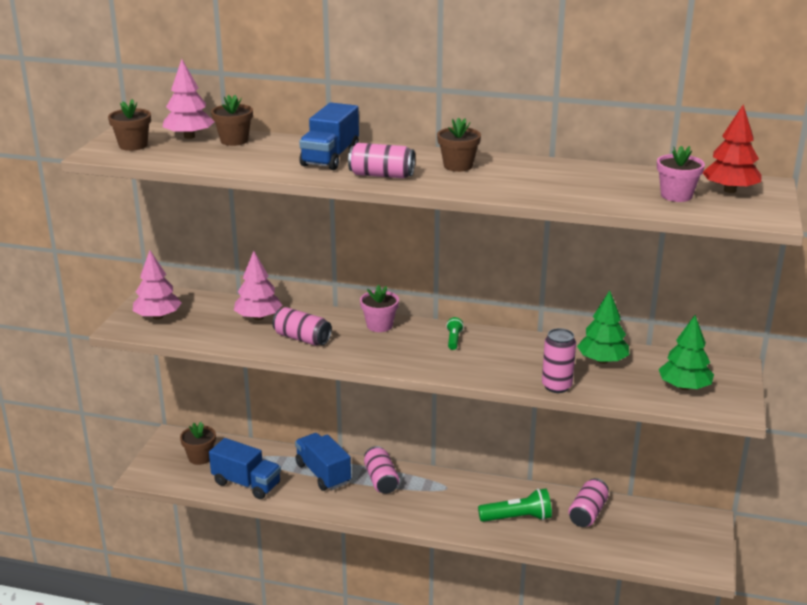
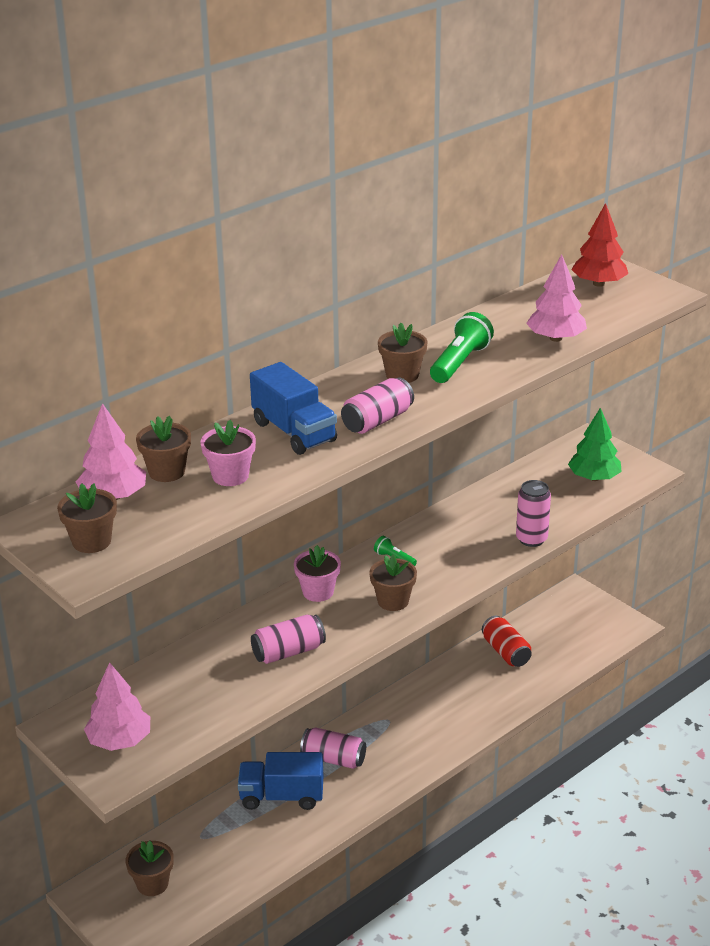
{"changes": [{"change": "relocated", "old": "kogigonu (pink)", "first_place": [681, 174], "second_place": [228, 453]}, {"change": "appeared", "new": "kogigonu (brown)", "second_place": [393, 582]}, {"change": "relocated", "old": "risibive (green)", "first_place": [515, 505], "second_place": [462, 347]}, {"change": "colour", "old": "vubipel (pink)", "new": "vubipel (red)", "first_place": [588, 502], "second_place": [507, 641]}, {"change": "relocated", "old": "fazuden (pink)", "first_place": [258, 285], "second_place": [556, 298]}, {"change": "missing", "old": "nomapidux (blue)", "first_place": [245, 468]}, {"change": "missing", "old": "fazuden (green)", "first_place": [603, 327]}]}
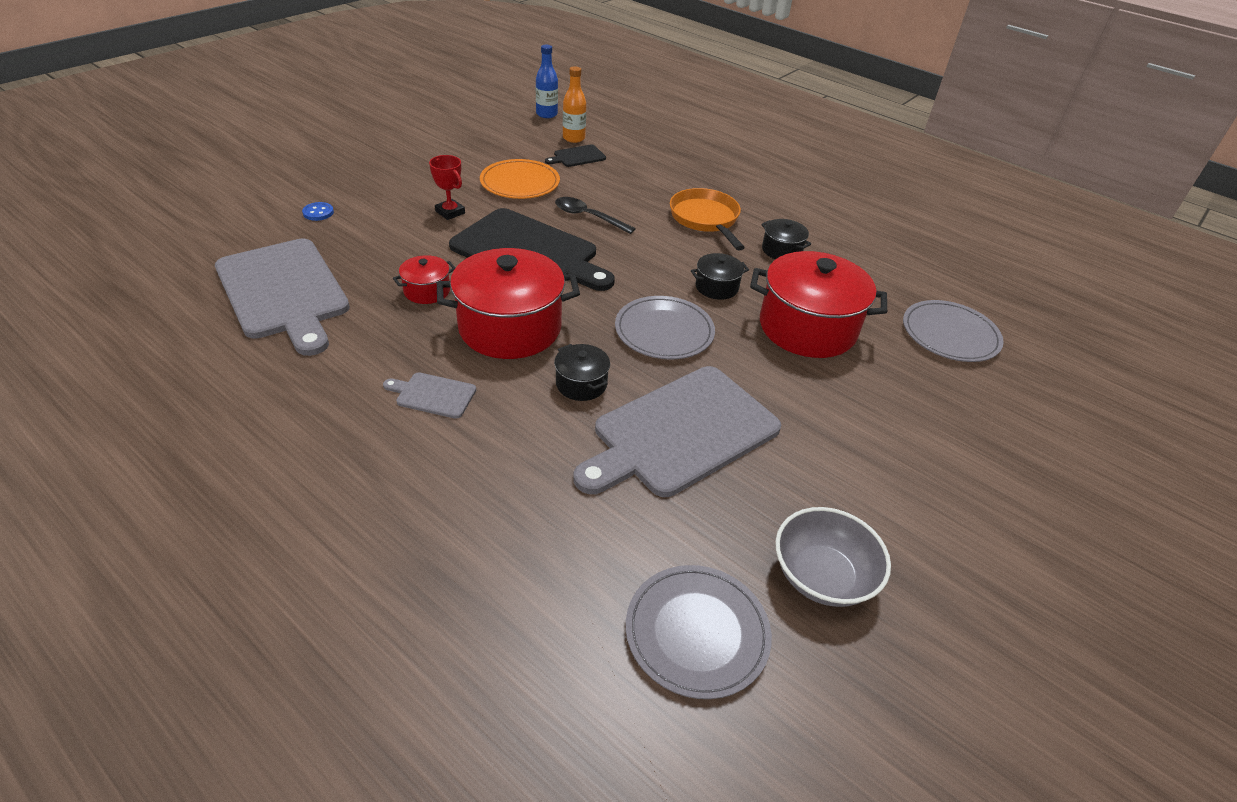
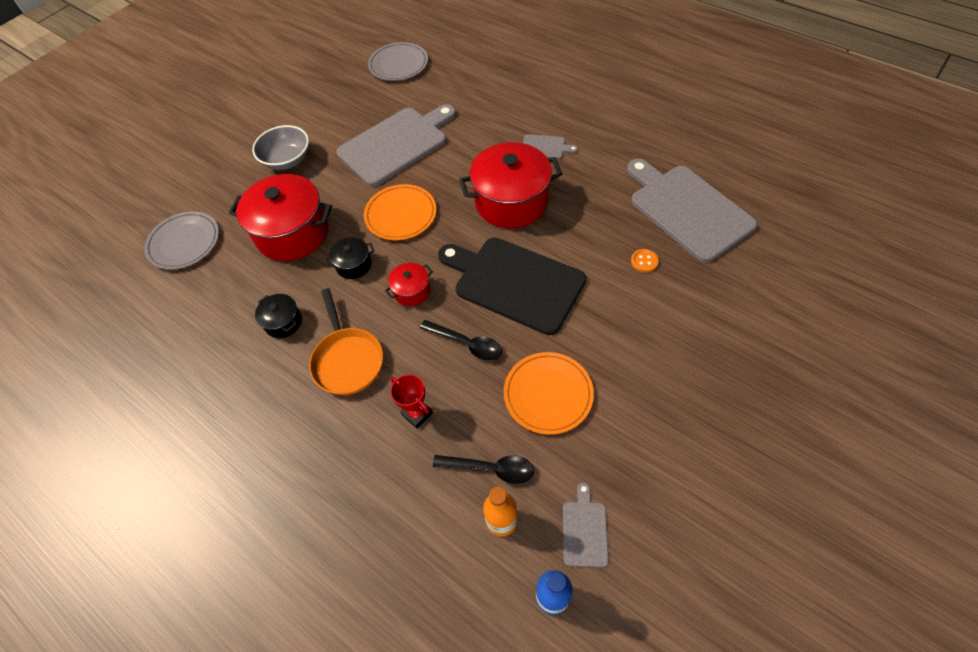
{"changes": [{"change": "relocated", "old": "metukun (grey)", "first_place": [833, 557], "second_place": [280, 147]}, {"change": "colour", "old": "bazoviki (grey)", "new": "bazoviki (orange)", "first_place": [665, 327], "second_place": [400, 212]}, {"change": "relocated", "old": "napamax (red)", "first_place": [424, 279], "second_place": [409, 284]}, {"change": "relocated", "old": "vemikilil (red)", "first_place": [447, 187], "second_place": [411, 401]}, {"change": "exchanged", "old": "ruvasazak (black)", "new": "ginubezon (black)", "first_place": [575, 155], "second_place": [483, 469]}, {"change": "appeared", "new": "ruvasazak (grey)", "second_place": [586, 525]}, {"change": "appeared", "new": "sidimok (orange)", "second_place": [645, 261]}, {"change": "missing", "old": "sidimok (blue)", "first_place": [318, 211]}, {"change": "missing", "old": "napamax (black)", "first_place": [582, 372]}]}
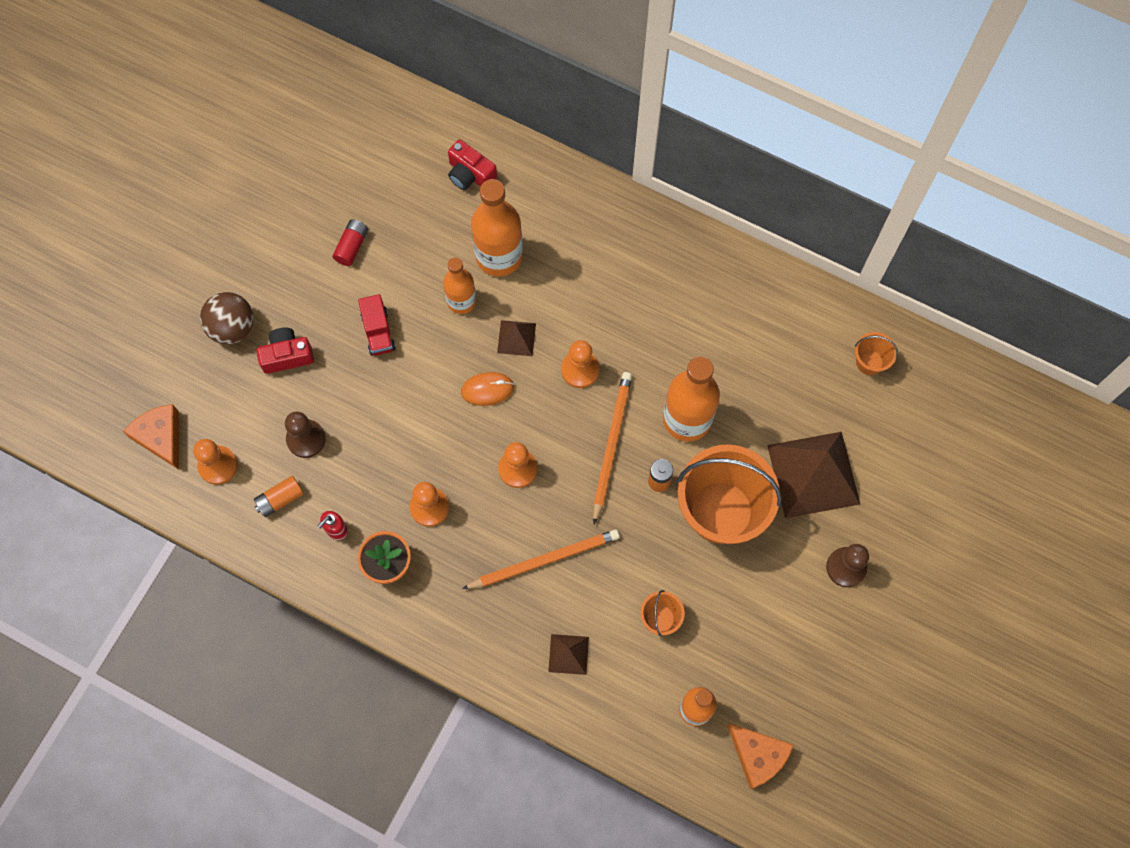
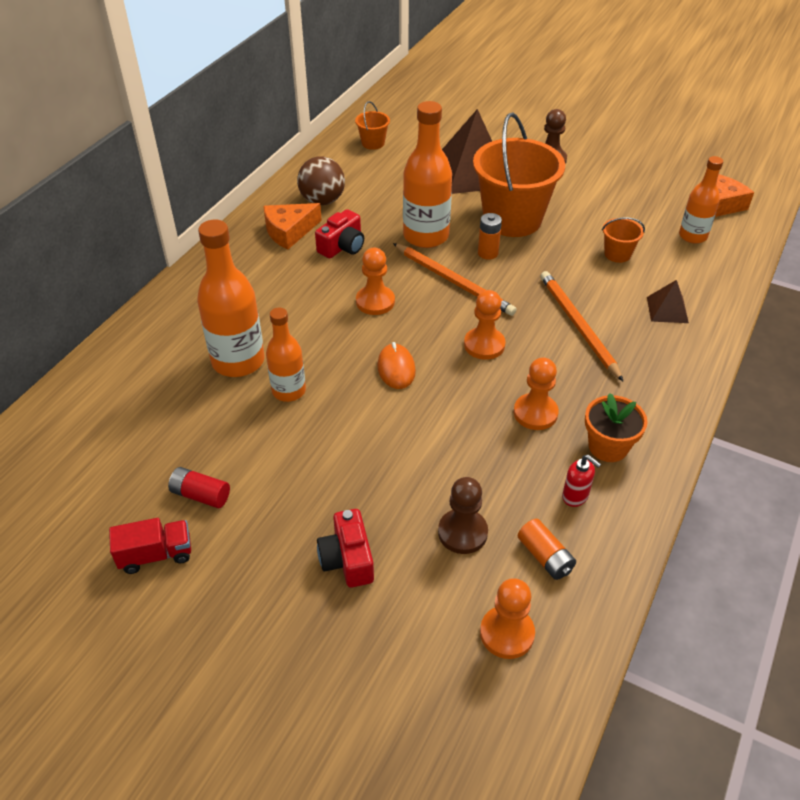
{"changes": [{"change": "relocated", "old": "nomapidux (red)", "first_place": [377, 325], "second_place": [150, 546]}, {"change": "relocated", "old": "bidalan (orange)", "first_place": [151, 437], "second_place": [292, 226]}, {"change": "relocated", "old": "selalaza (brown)", "first_place": [227, 318], "second_place": [321, 180]}, {"change": "relocated", "old": "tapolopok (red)", "first_place": [472, 164], "second_place": [339, 234]}, {"change": "spun", "old": "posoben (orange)", "first_place": [612, 448], "second_place": [455, 279], "degrees": -150}, {"change": "missing", "old": "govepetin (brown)", "first_place": [516, 338]}]}
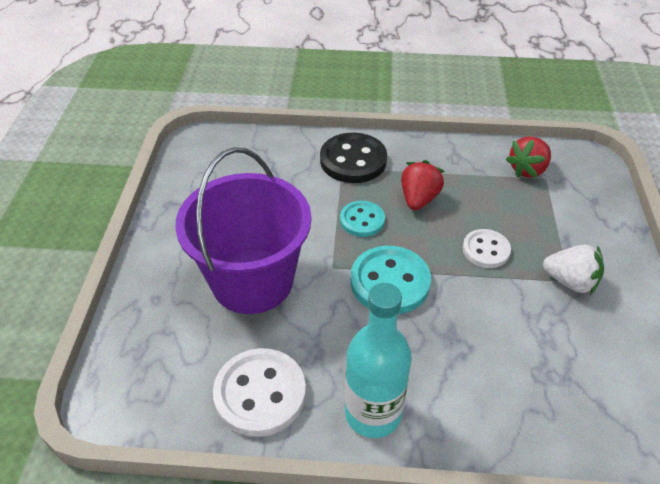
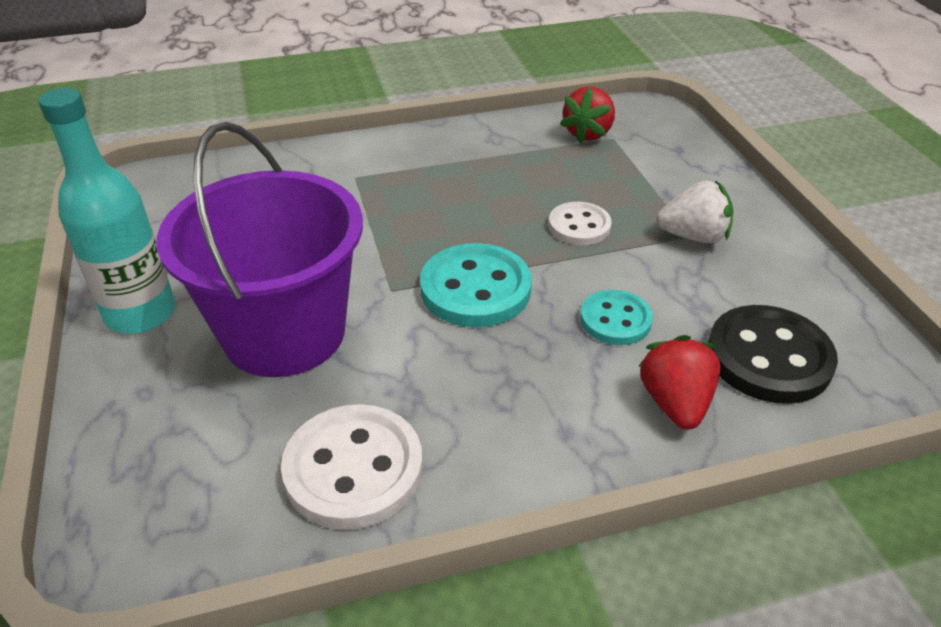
{"changes": [{"change": "relocated", "old": "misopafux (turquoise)", "first_place": [378, 360], "second_place": [106, 211]}, {"change": "relocated", "old": "sidimok (turquoise)", "first_place": [362, 219], "second_place": [616, 317]}, {"change": "relocated", "old": "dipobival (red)", "first_place": [423, 185], "second_place": [679, 382]}, {"change": "relocated", "old": "sidimok (black)", "first_place": [353, 158], "second_place": [773, 354]}]}
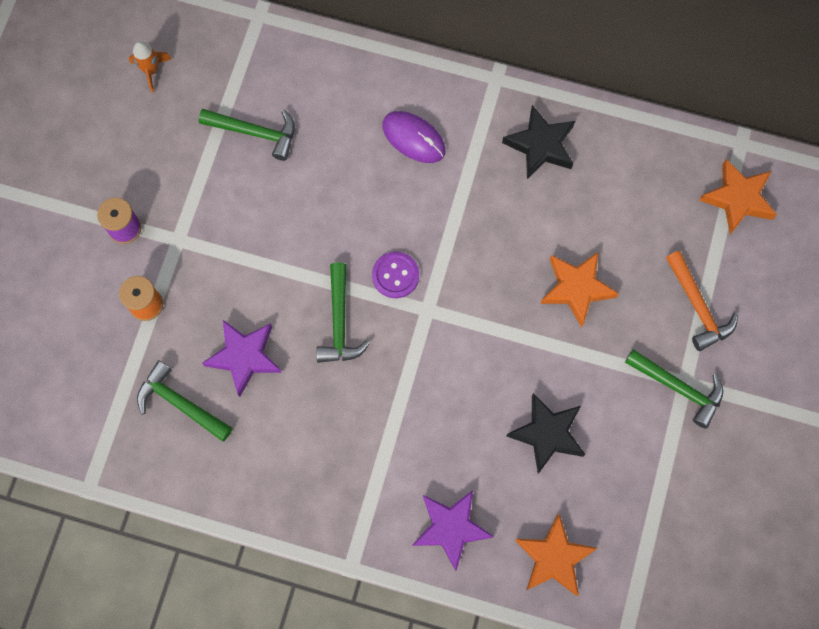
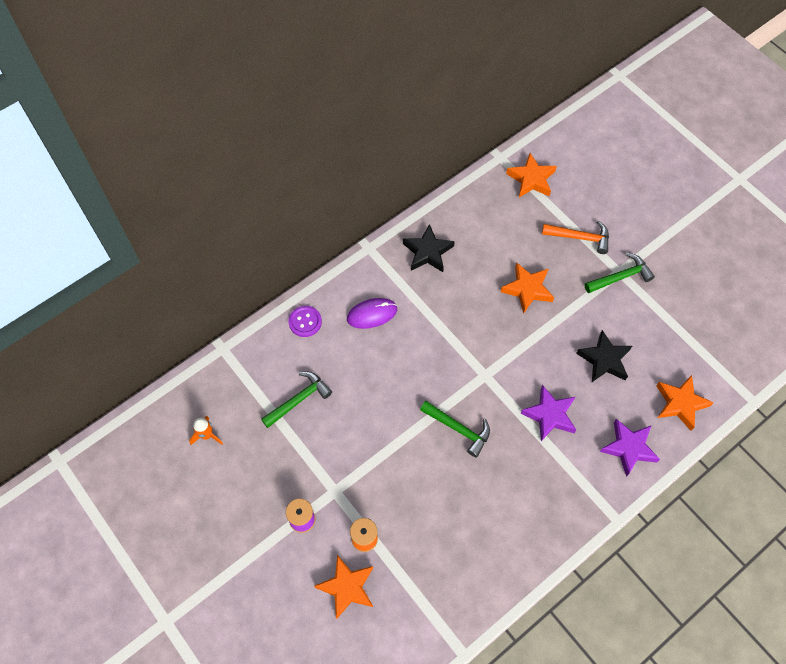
{"changes": [{"change": "relocated", "old": "sidimok (purple)", "first_place": [395, 275], "second_place": [305, 321]}, {"change": "appeared", "new": "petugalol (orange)", "second_place": [343, 587]}, {"change": "relocated", "old": "petugalol (purple)", "first_place": [242, 358], "second_place": [548, 413]}, {"change": "missing", "old": "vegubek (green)", "first_place": [185, 401]}]}
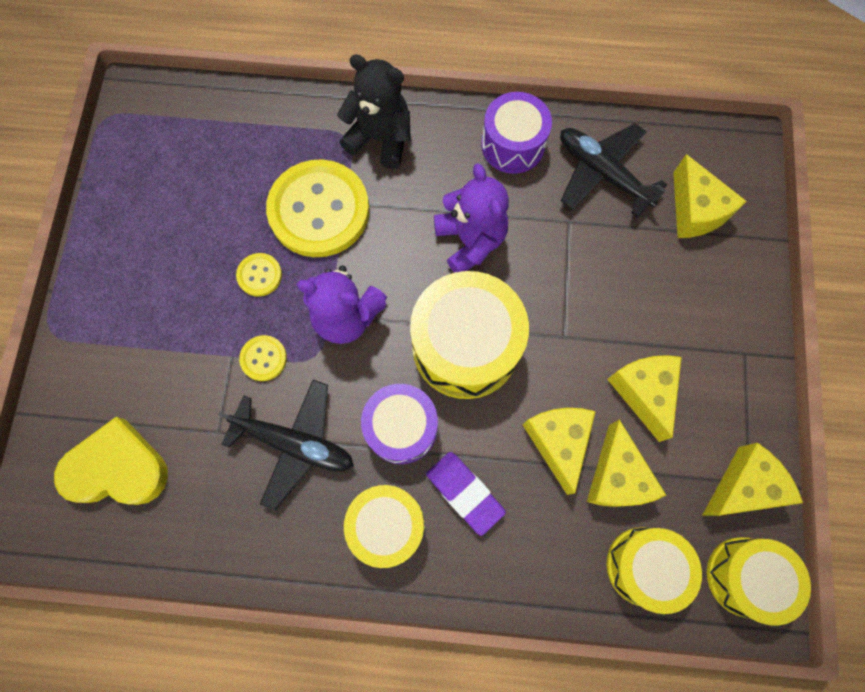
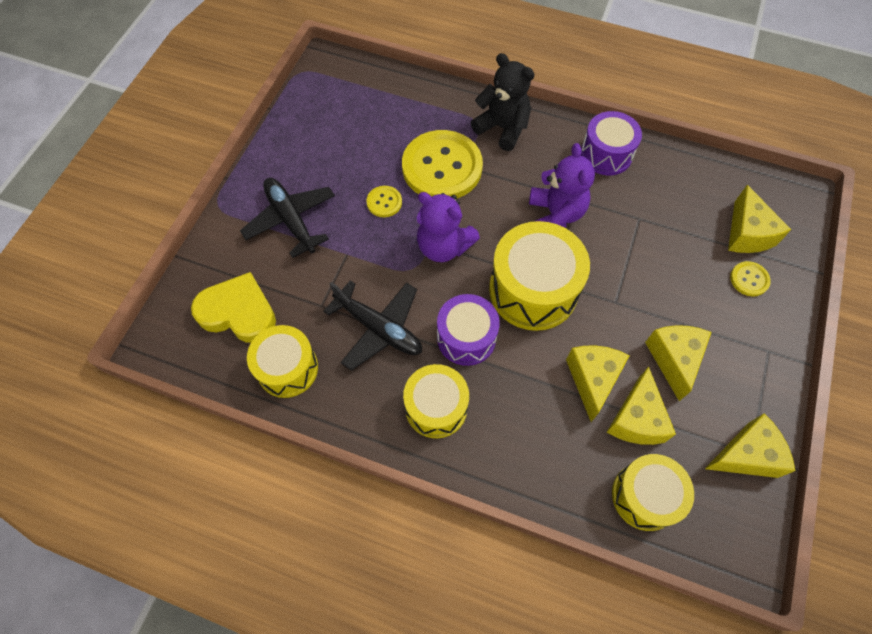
{"changes": [{"change": "relocated", "old": "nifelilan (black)", "first_place": [613, 170], "second_place": [287, 218]}, {"change": "relocated", "old": "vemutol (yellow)", "first_place": [759, 581], "second_place": [282, 361]}, {"change": "relocated", "old": "sidimok (yellow)", "first_place": [263, 358], "second_place": [750, 278]}, {"change": "missing", "old": "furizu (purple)", "first_place": [466, 494]}]}
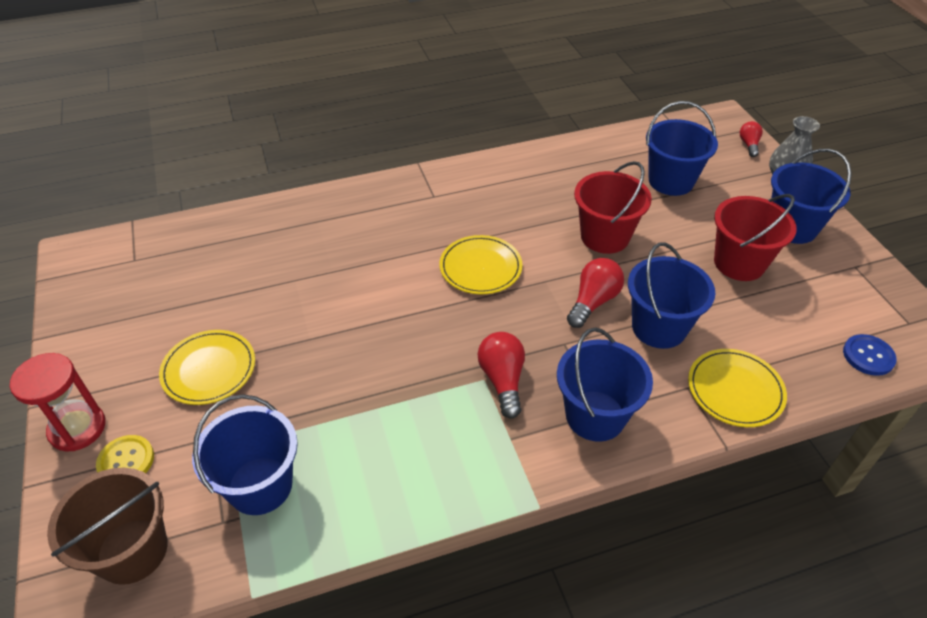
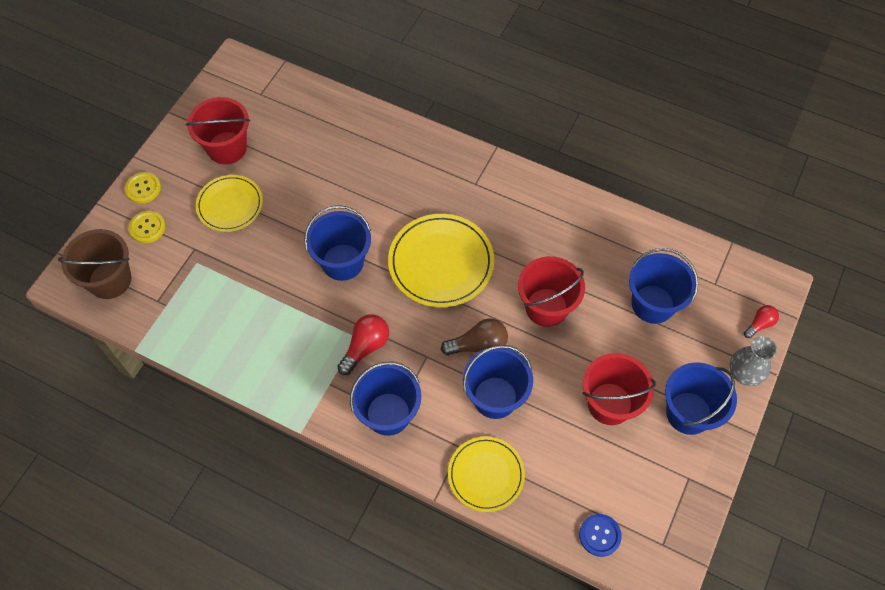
{"changes": [{"change": "exchanged", "old": "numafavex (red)", "new": "sidimok (yellow)", "first_place": [58, 402], "second_place": [143, 188]}, {"change": "appeared", "new": "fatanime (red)", "second_place": [218, 130]}, {"change": "relocated", "old": "fatanime (blue)", "first_place": [245, 454], "second_place": [337, 243]}, {"change": "size", "old": "bazoviki (yellow)", "first_place": [481, 264], "second_place": [441, 260], "factor": 1.54}, {"change": "colour", "old": "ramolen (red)", "new": "ramolen (brown)", "first_place": [595, 293], "second_place": [474, 337]}]}
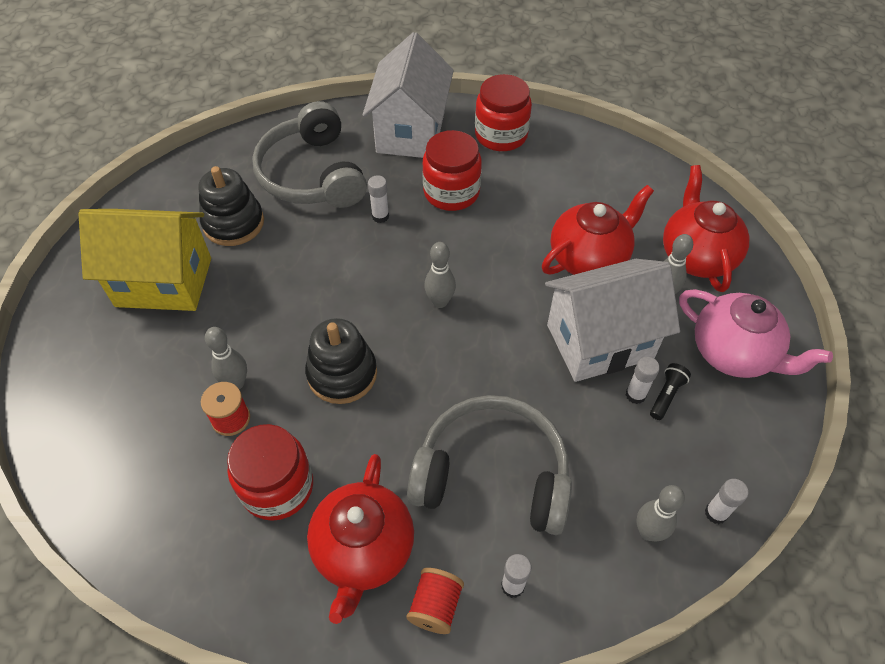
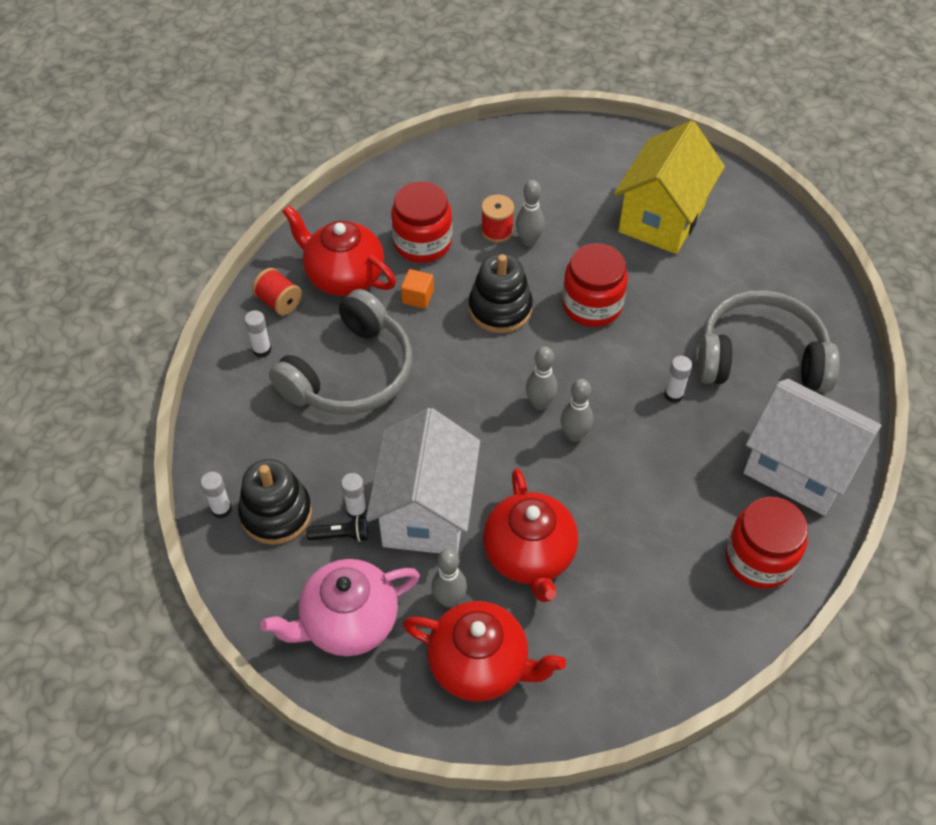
{"changes": [{"change": "relocated", "old": "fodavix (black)", "first_place": [231, 206], "second_place": [275, 502]}, {"change": "spun", "old": "risibive (black)", "first_place": [670, 391], "second_place": [337, 529], "degrees": -60}, {"change": "appeared", "new": "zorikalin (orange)", "second_place": [417, 289]}, {"change": "relocated", "old": "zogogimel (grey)", "first_place": [660, 513], "second_place": [577, 410]}, {"change": "relocated", "old": "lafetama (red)", "first_place": [452, 170], "second_place": [595, 285]}]}
